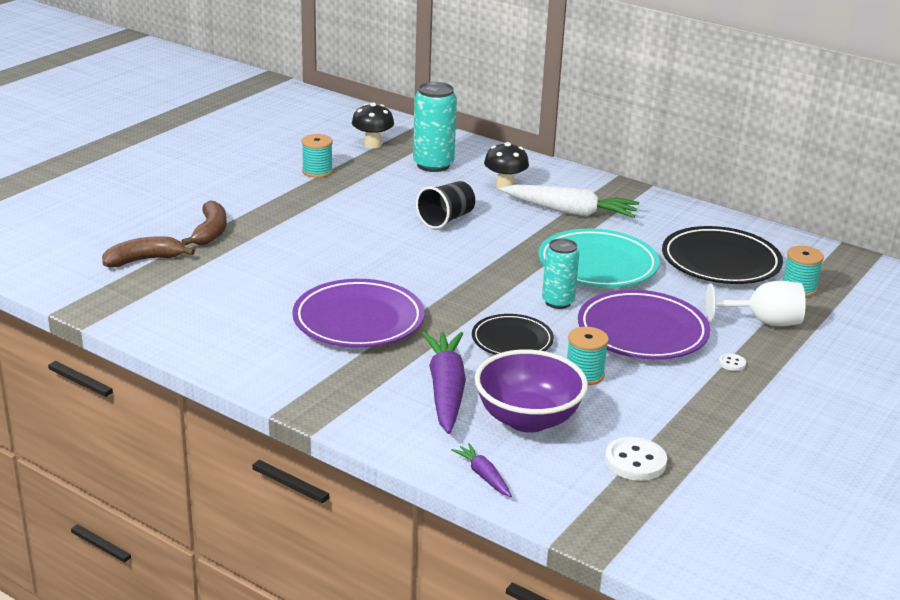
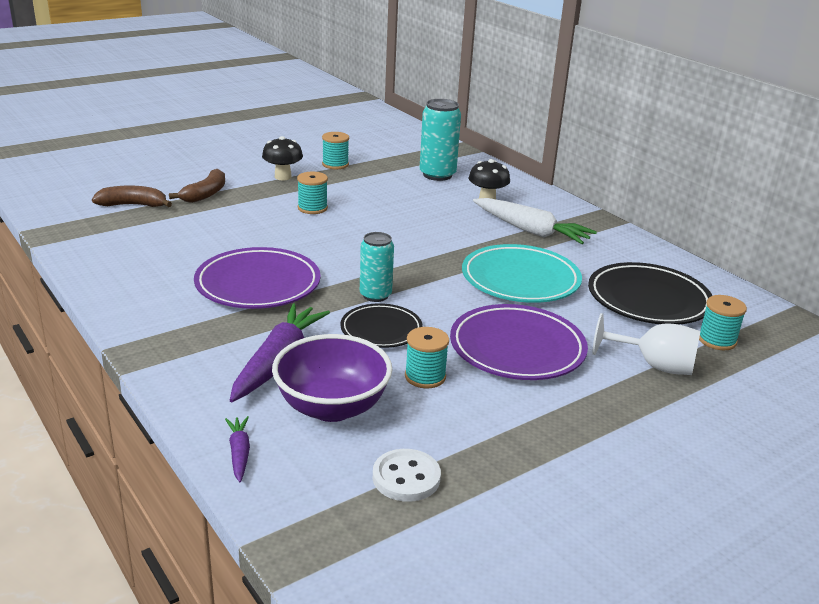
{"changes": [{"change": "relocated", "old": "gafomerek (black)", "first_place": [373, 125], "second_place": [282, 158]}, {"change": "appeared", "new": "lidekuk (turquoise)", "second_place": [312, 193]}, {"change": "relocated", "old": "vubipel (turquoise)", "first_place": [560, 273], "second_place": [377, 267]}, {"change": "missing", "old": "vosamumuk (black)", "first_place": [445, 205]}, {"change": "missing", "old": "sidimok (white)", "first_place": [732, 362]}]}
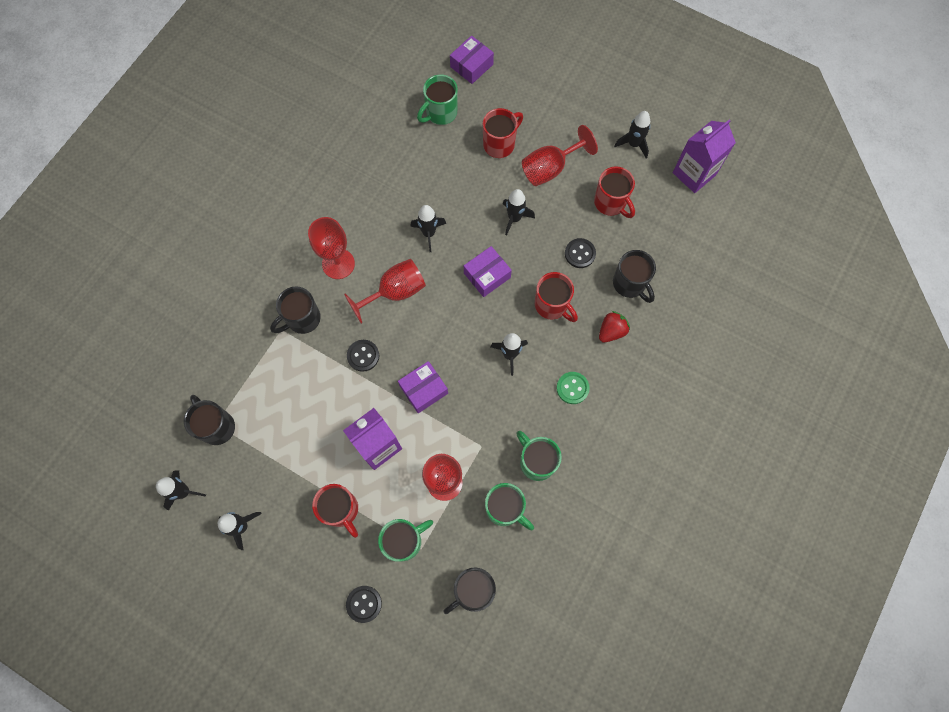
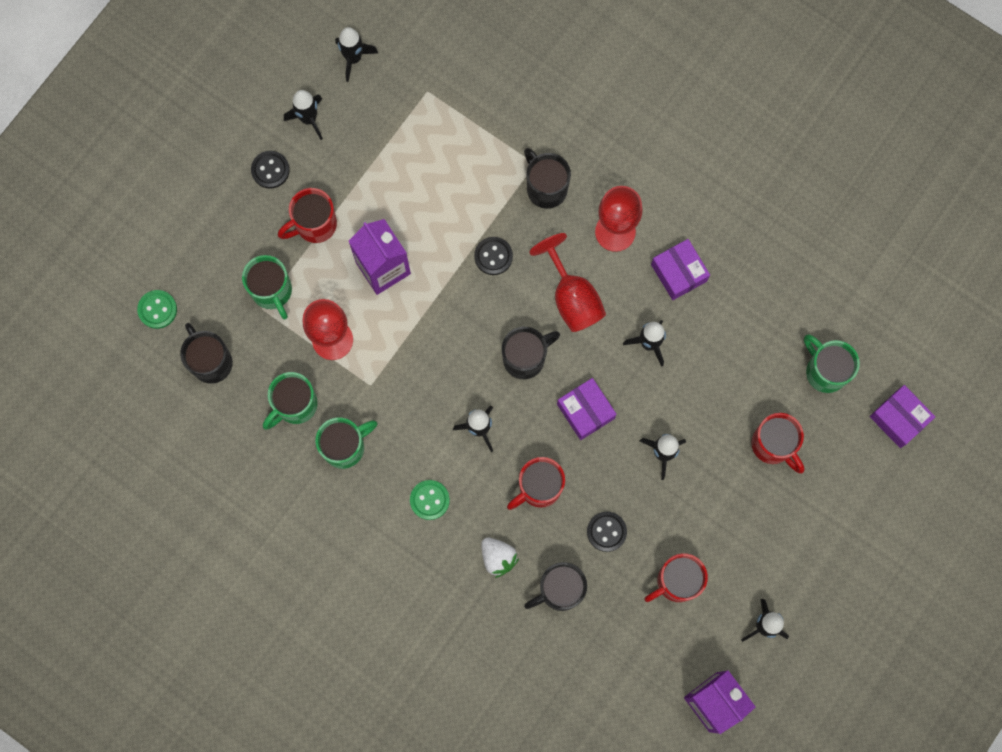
{"changes": [{"change": "appeared", "new": "sidimok (green)", "second_place": [157, 309]}, {"change": "relocated", "old": "sidimok (black)", "first_place": [364, 604], "second_place": [270, 170]}, {"change": "colour", "old": "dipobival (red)", "new": "dipobival (white)", "first_place": [614, 326], "second_place": [500, 558]}, {"change": "relocated", "old": "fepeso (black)", "first_place": [209, 420], "second_place": [531, 353]}, {"change": "relocated", "old": "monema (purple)", "first_place": [423, 387], "second_place": [680, 269]}, {"change": "missing", "old": "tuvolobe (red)", "first_place": [560, 155]}]}
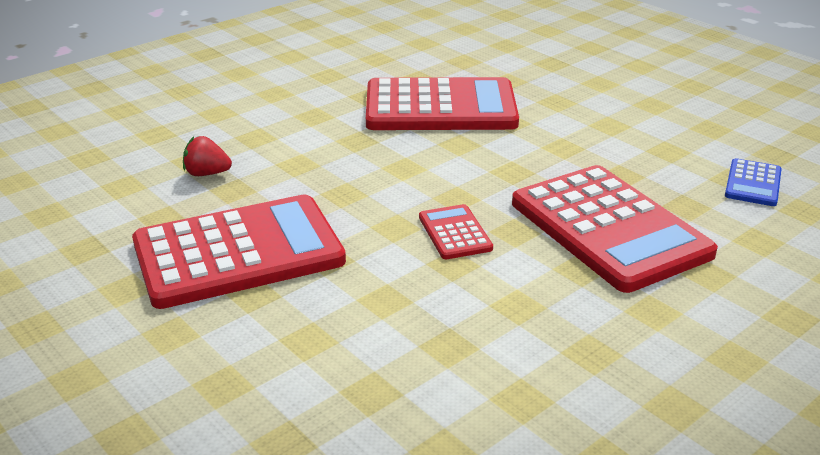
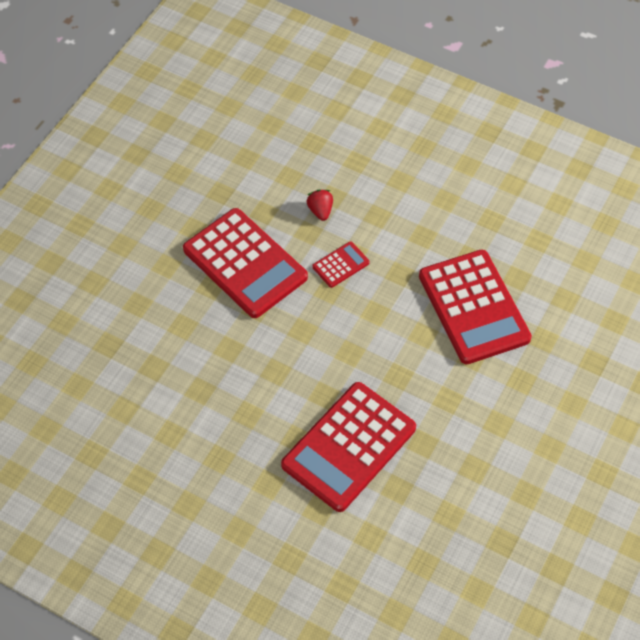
{"changes": [{"change": "relocated", "old": "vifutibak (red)", "first_place": [456, 231], "second_place": [341, 264]}, {"change": "missing", "old": "vifutibak (blue)", "first_place": [753, 182]}]}
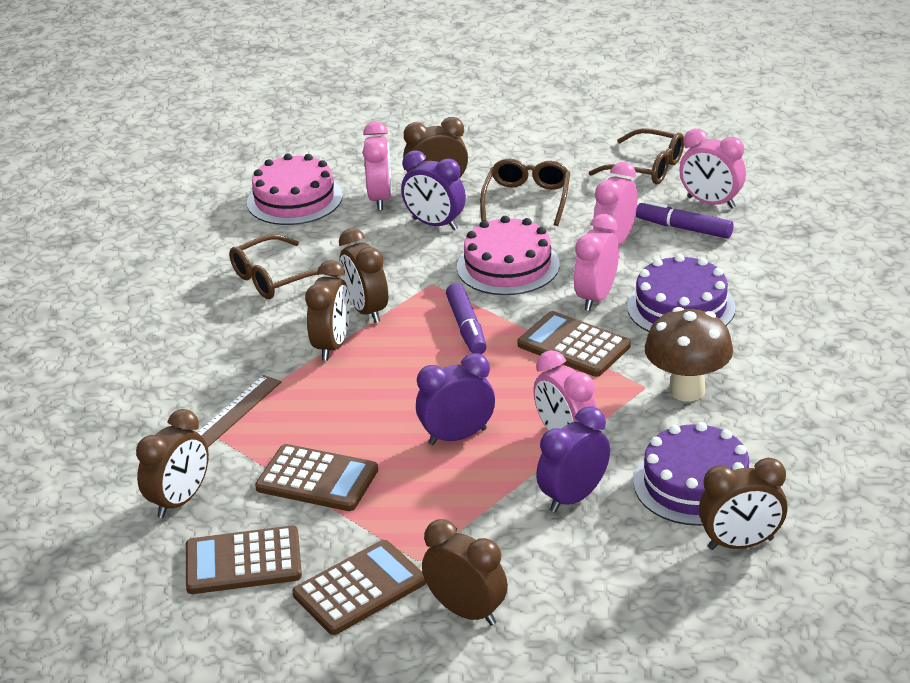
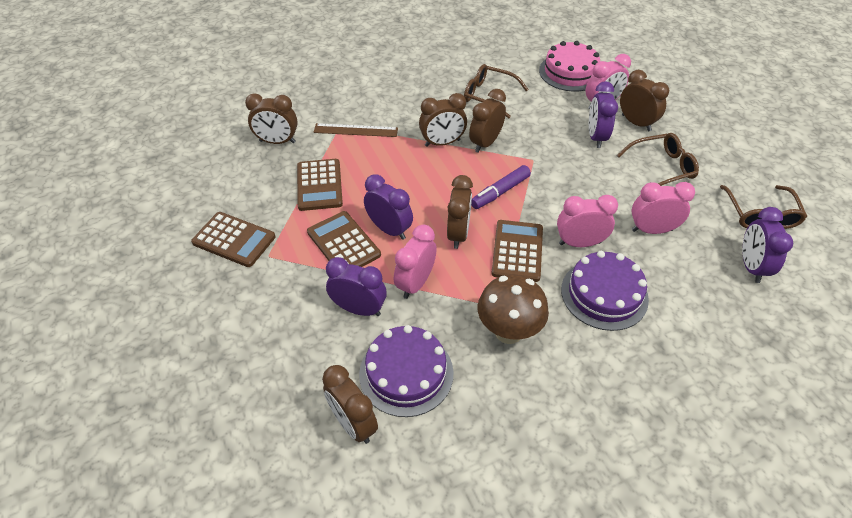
{"changes": [{"change": "relocated", "old": "vifutibak (brown)", "first_place": [244, 560], "second_place": [344, 239]}, {"change": "relocated", "old": "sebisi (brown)", "first_place": [465, 572], "second_place": [460, 212]}, {"change": "colour", "old": "sebisi (pink)", "new": "sebisi (purple)", "first_place": [712, 169], "second_place": [767, 245]}, {"change": "missing", "old": "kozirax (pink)", "first_place": [508, 255]}, {"change": "missing", "old": "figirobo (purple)", "first_place": [685, 219]}]}
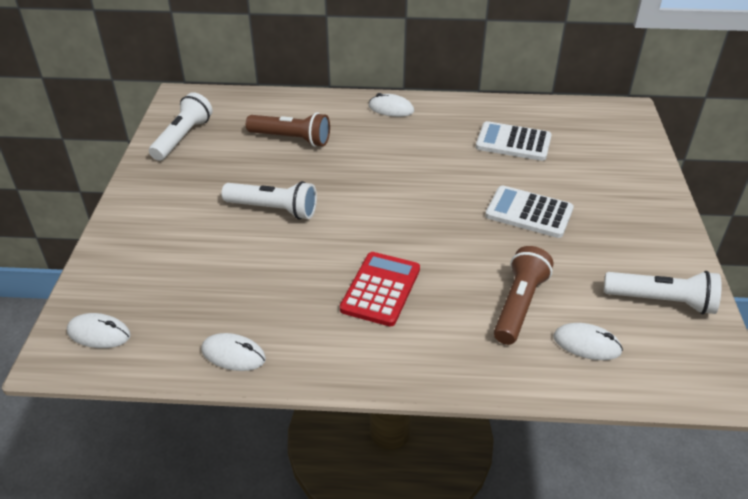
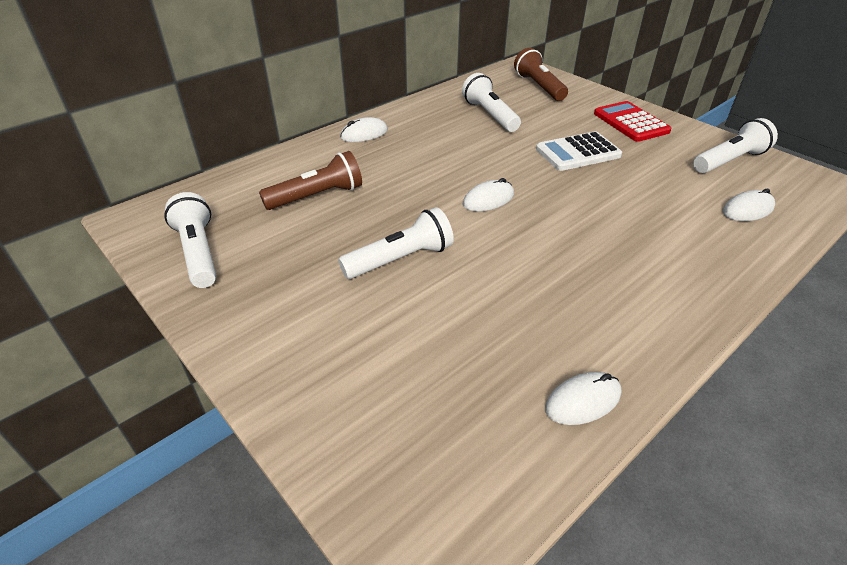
{"changes": [{"change": "exchanged", "old": "vifutibak (white)", "new": "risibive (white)", "first_place": [514, 141], "second_place": [491, 102]}, {"change": "relocated", "old": "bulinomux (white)", "first_place": [99, 330], "second_place": [488, 195]}, {"change": "relocated", "old": "risibive (brown)", "first_place": [523, 295], "second_place": [541, 74]}, {"change": "relocated", "old": "vifutibak (red)", "first_place": [380, 289], "second_place": [632, 121]}]}
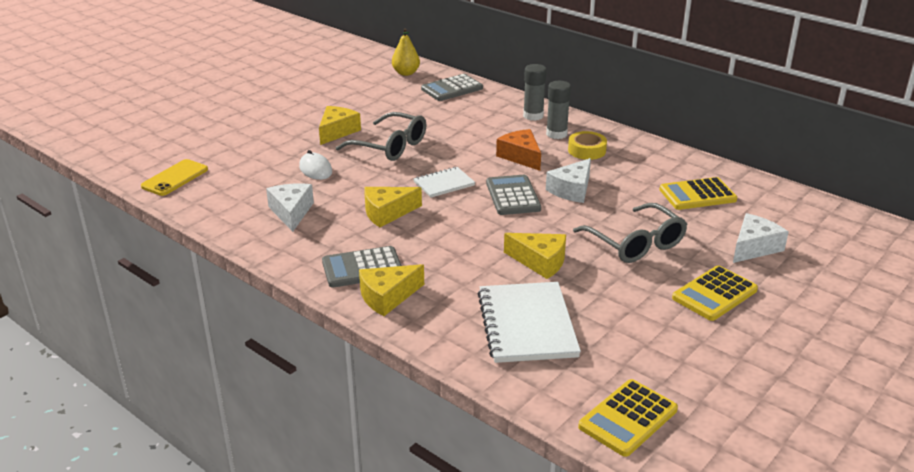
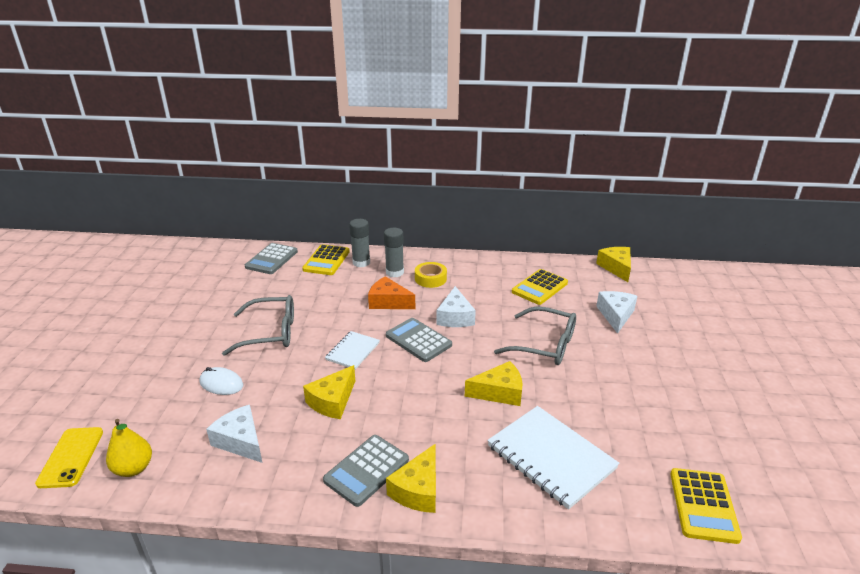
{"changes": [{"change": "relocated", "old": "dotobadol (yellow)", "first_place": [406, 52], "second_place": [129, 448]}, {"change": "relocated", "old": "vifutibak (yellow)", "first_place": [715, 293], "second_place": [326, 259]}, {"change": "relocated", "old": "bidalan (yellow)", "first_place": [340, 125], "second_place": [613, 264]}]}
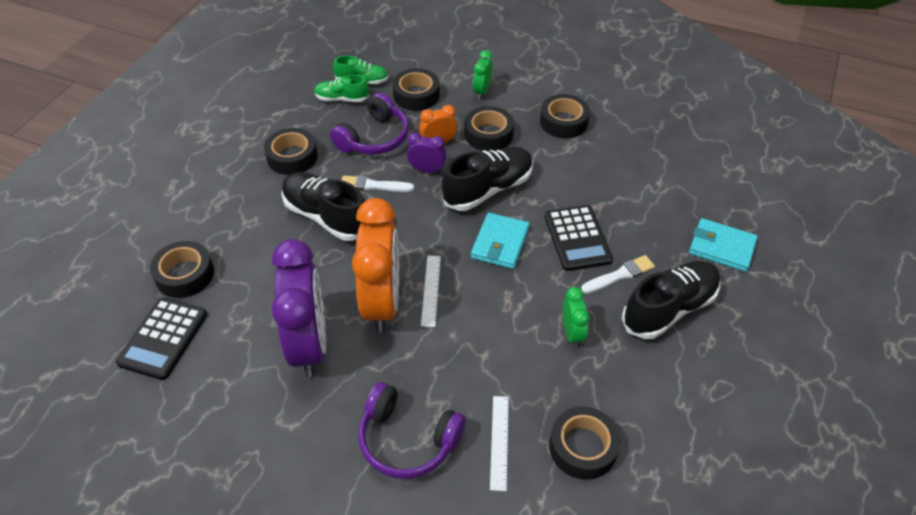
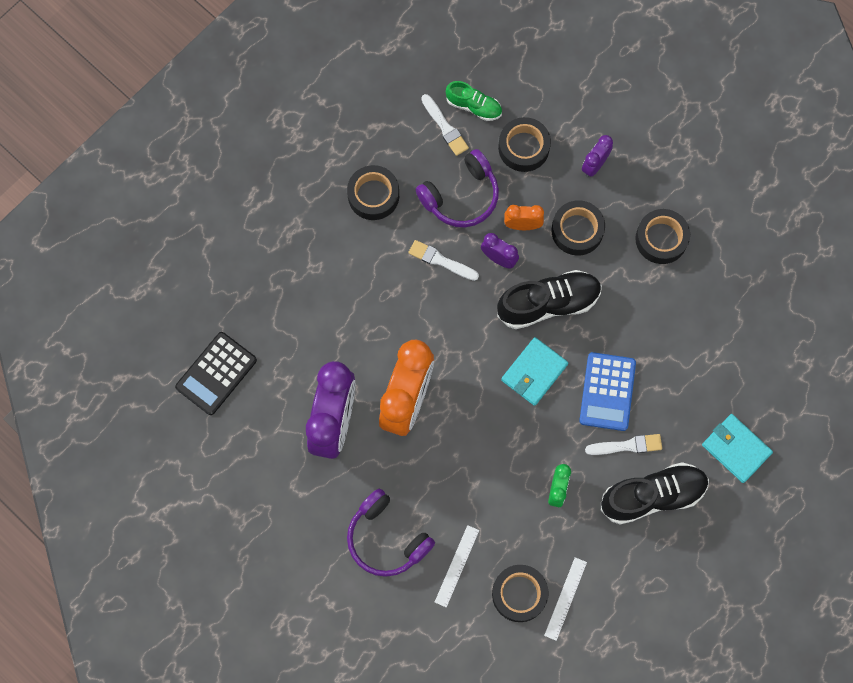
{"changes": [{"change": "exchanged", "old": "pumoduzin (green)", "new": "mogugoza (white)", "first_place": [341, 88], "second_place": [445, 125]}, {"change": "relocated", "old": "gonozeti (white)", "first_place": [431, 291], "second_place": [565, 599]}, {"change": "colour", "old": "vifutibak (black)", "new": "vifutibak (blue)", "first_place": [578, 238], "second_place": [607, 391]}, {"change": "colour", "old": "sebisi (green)", "new": "sebisi (purple)", "first_place": [483, 74], "second_place": [597, 156]}, {"change": "missing", "old": "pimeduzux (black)", "first_place": [182, 269]}, {"change": "missing", "old": "pumoduzin (black)", "first_place": [323, 206]}]}
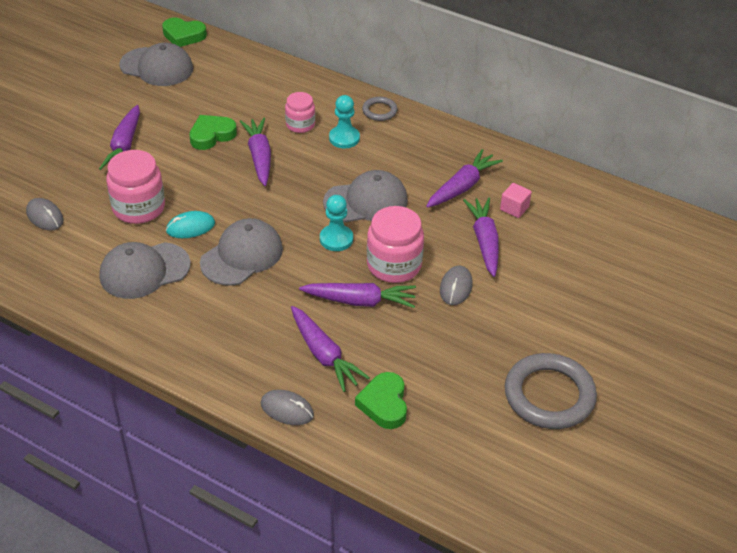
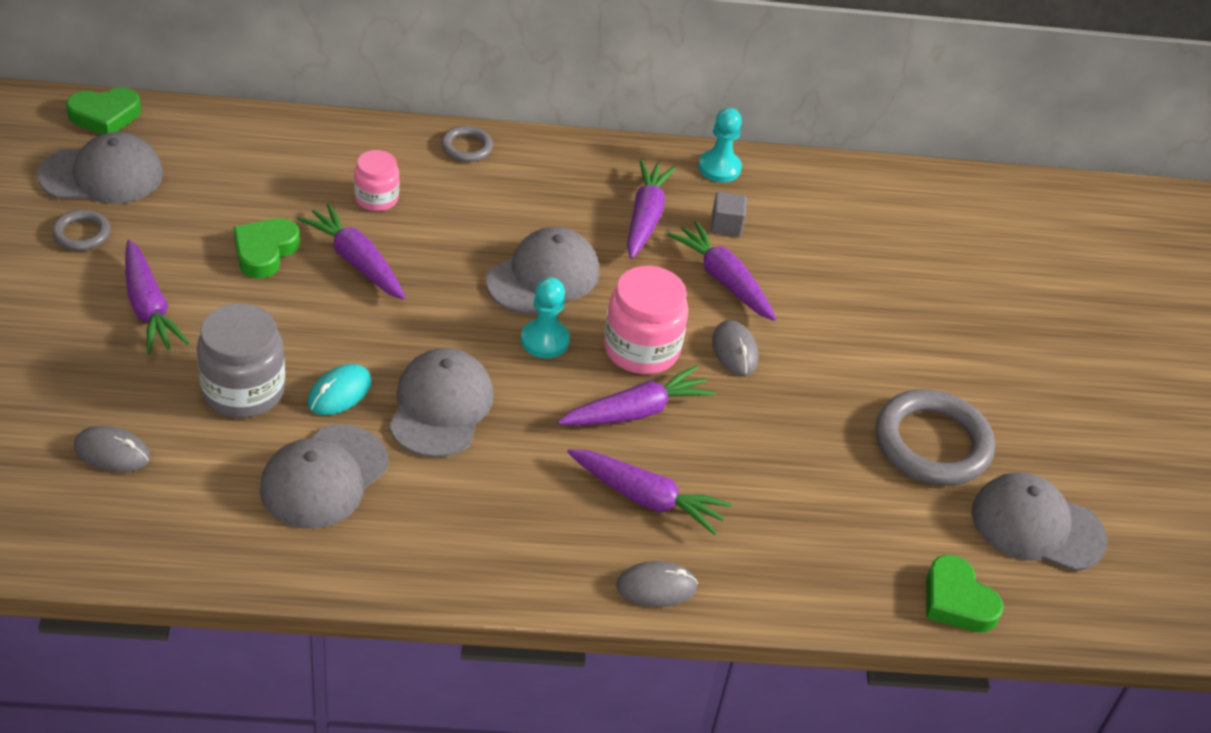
{"changes": [{"change": "appeared", "new": "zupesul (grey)", "second_place": [81, 230]}, {"change": "colour", "old": "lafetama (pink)", "new": "lafetama (grey)", "first_place": [135, 187], "second_place": [241, 360]}, {"change": "relocated", "old": "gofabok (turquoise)", "first_place": [344, 121], "second_place": [720, 145]}, {"change": "colour", "old": "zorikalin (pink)", "new": "zorikalin (grey)", "first_place": [516, 200], "second_place": [729, 214]}, {"change": "relocated", "old": "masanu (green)", "first_place": [381, 400], "second_place": [965, 594]}, {"change": "appeared", "new": "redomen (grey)", "second_place": [1039, 522]}]}
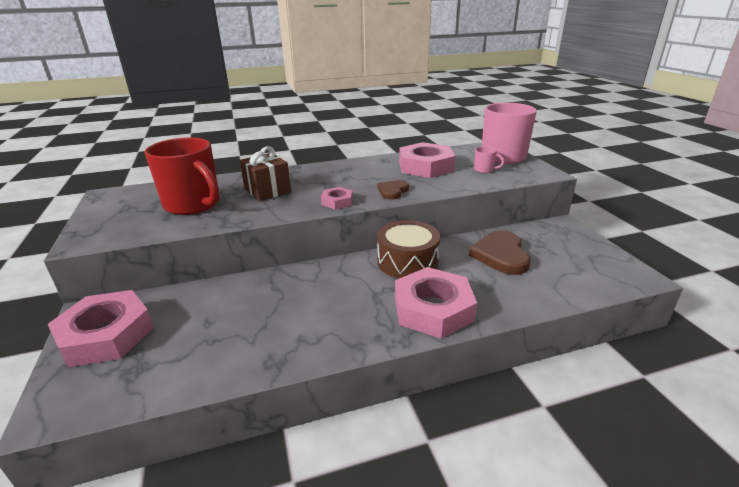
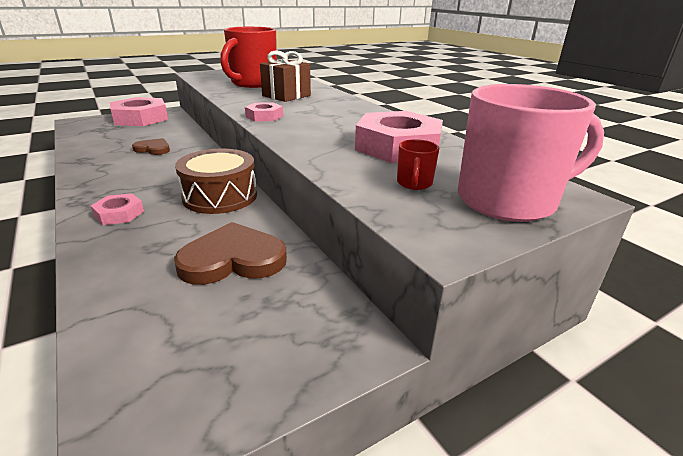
{"changes": [{"change": "size", "old": "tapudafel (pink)", "first_place": [436, 303], "second_place": [117, 209], "factor": 0.49}, {"change": "relocated", "old": "masanu (brown)", "first_place": [393, 189], "second_place": [151, 146]}, {"change": "colour", "old": "fepeso (pink)", "new": "fepeso (red)", "first_place": [489, 160], "second_place": [418, 164]}]}
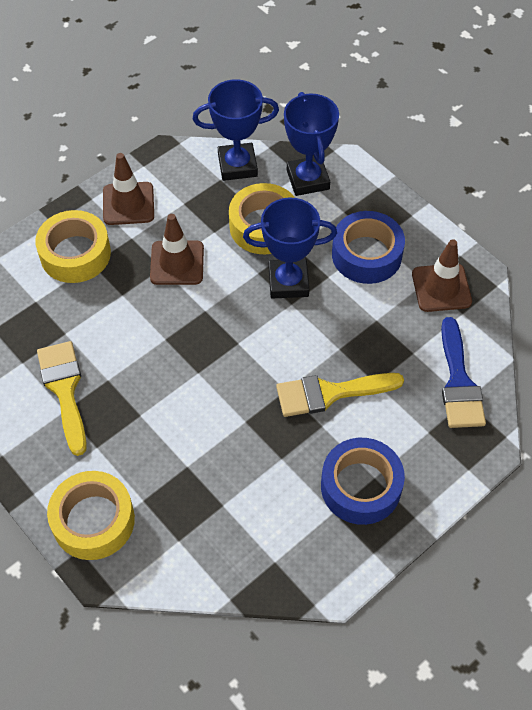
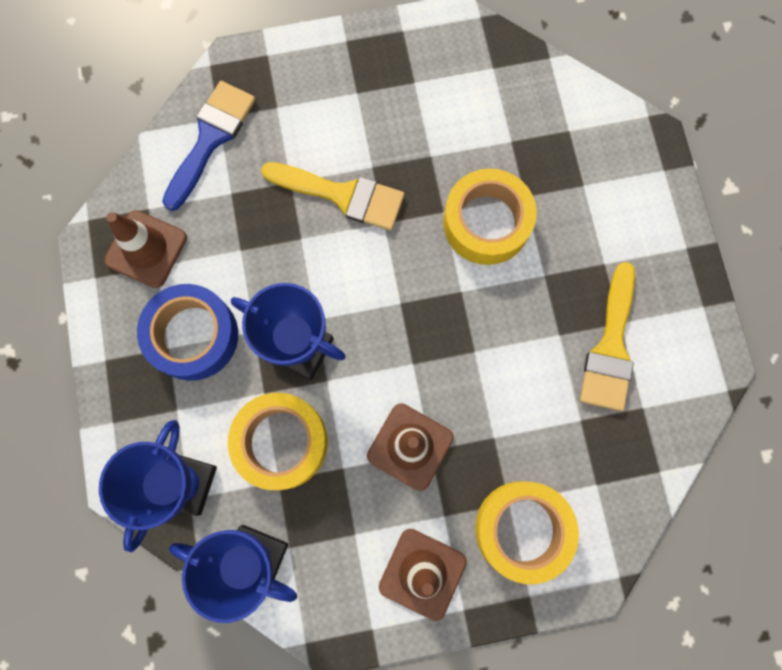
{"changes": [{"change": "relocated", "old": "pimeduzux (yellow)", "first_place": [91, 515], "second_place": [490, 217]}, {"change": "missing", "old": "pimeduzux (blue)", "first_place": [363, 481]}]}
